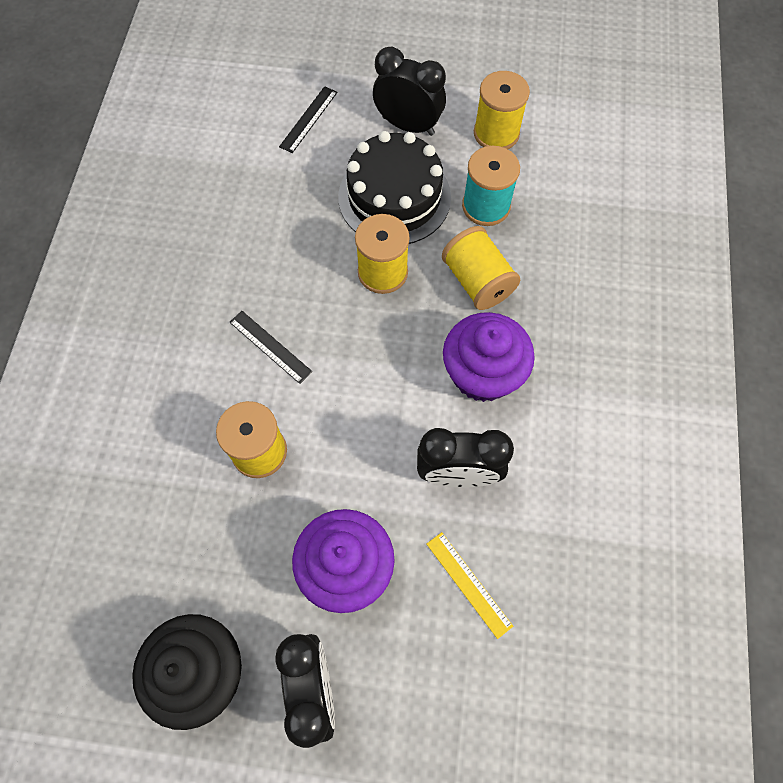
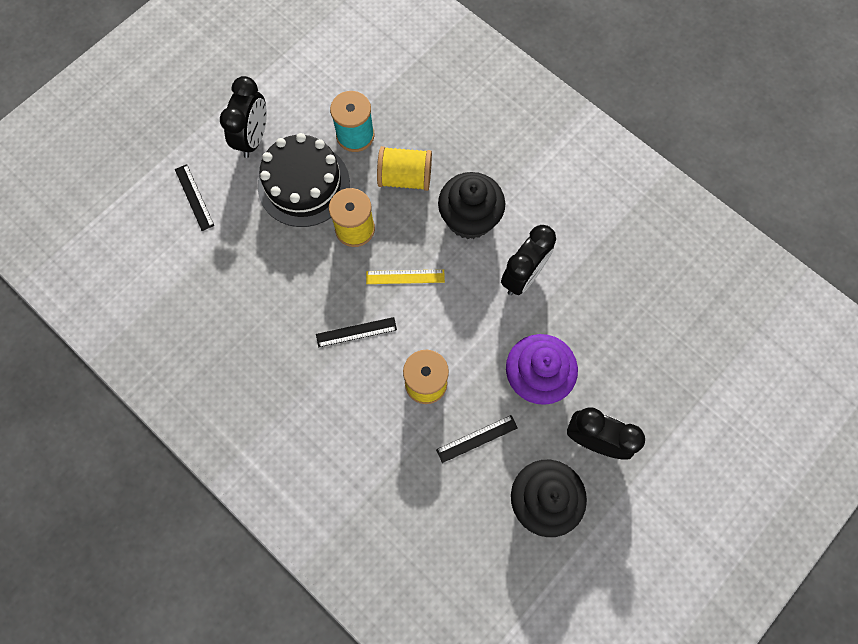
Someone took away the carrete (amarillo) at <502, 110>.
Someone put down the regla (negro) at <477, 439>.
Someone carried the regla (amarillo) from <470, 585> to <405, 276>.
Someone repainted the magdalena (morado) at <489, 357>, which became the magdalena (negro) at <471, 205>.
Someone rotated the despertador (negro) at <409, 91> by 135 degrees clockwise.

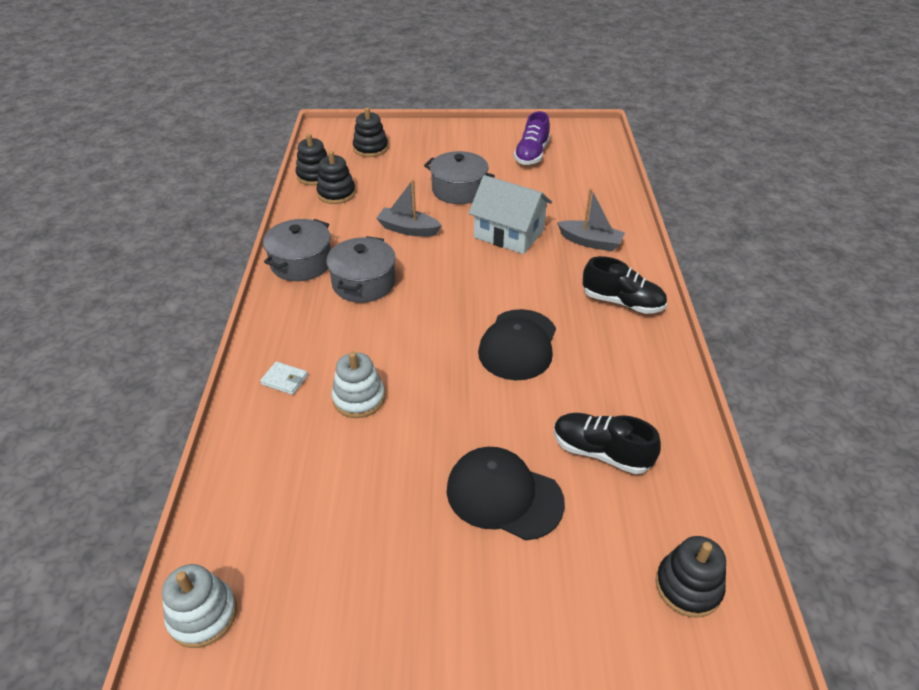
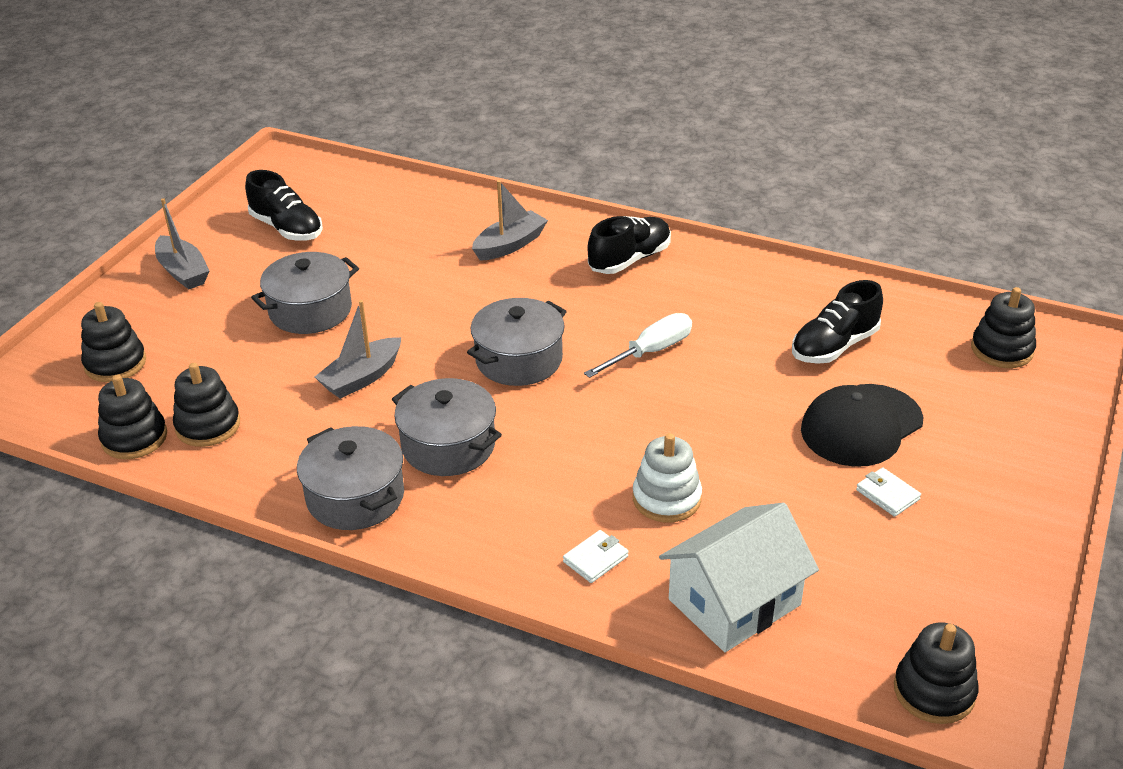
Someone put down the barco (gris) at <182, 243>.
Someone put down the olla (gris) at <517, 342>.
Someone put down the cartera (blanco) at <888, 492>.
Someone carried the casa (blanco) from <510, 214> to <739, 577>.
Someone swapped the gorra (negro) at <517, 344> for the destornillador (blanco) at <638, 345>.
Someone repainted the juguete apilable (blanco) at <199, 606>, which became the juguete apilable (negro) at <936, 673>.
Someone repainted the zapato (morado) at <532, 138>, which became the zapato (negro) at <284, 205>.

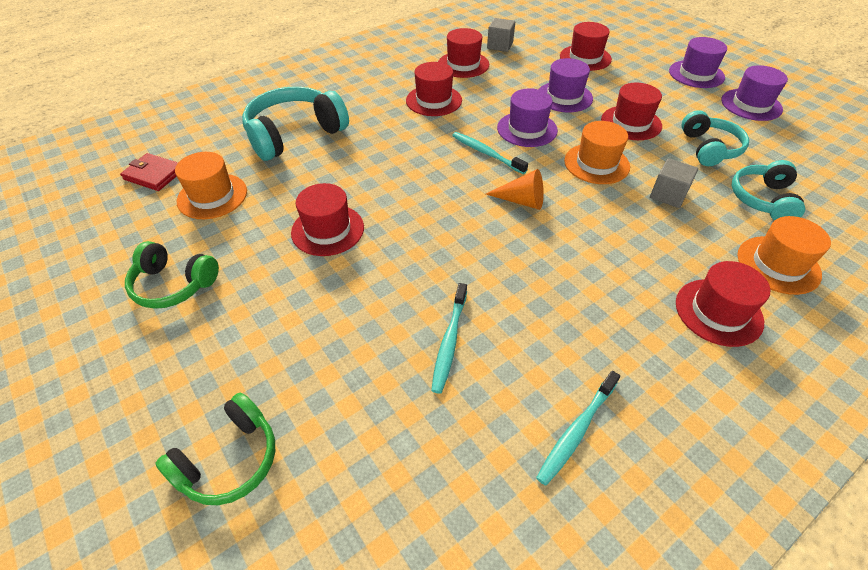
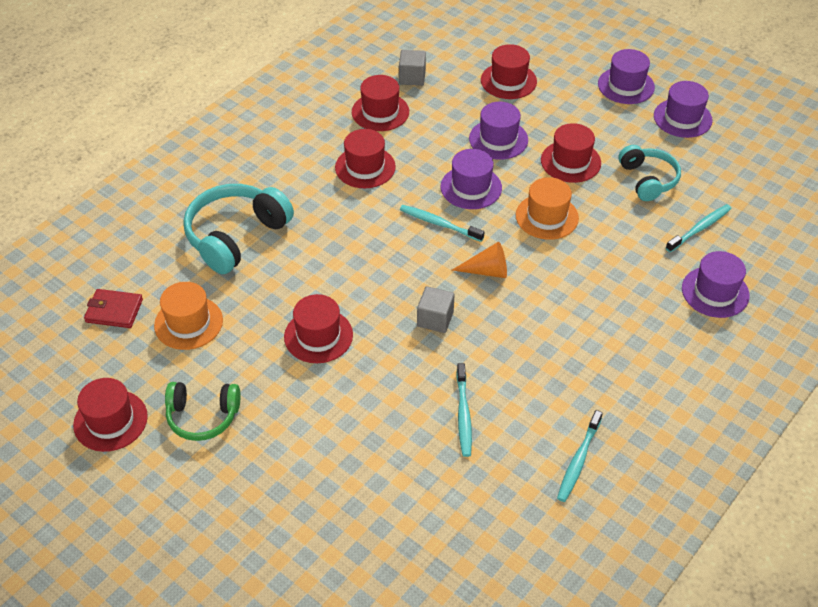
Someone took away the auriculares (verde) at <215, 448>.
Someone carried the cubo (gris) from <674, 183> to <436, 309>.
Someone carried the sombrero (rojo) from <723, 304> to <110, 415>.
Someone swapped the auriculares (turquesa) at <768, 190> for the cepillo de dientes (turquesa) at <698, 228>.
Someone repainted the sombrero (naranja) at <784, 255>, which became the sombrero (morado) at <716, 284>.

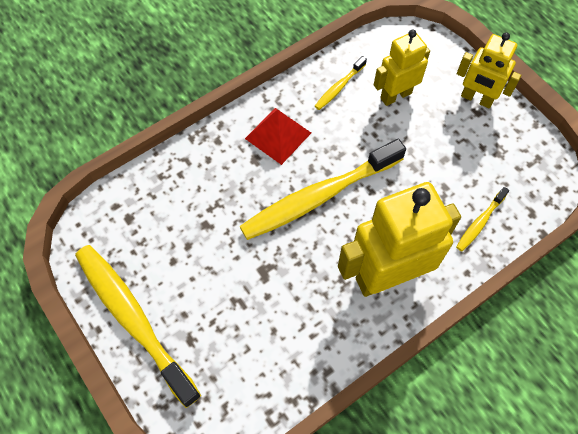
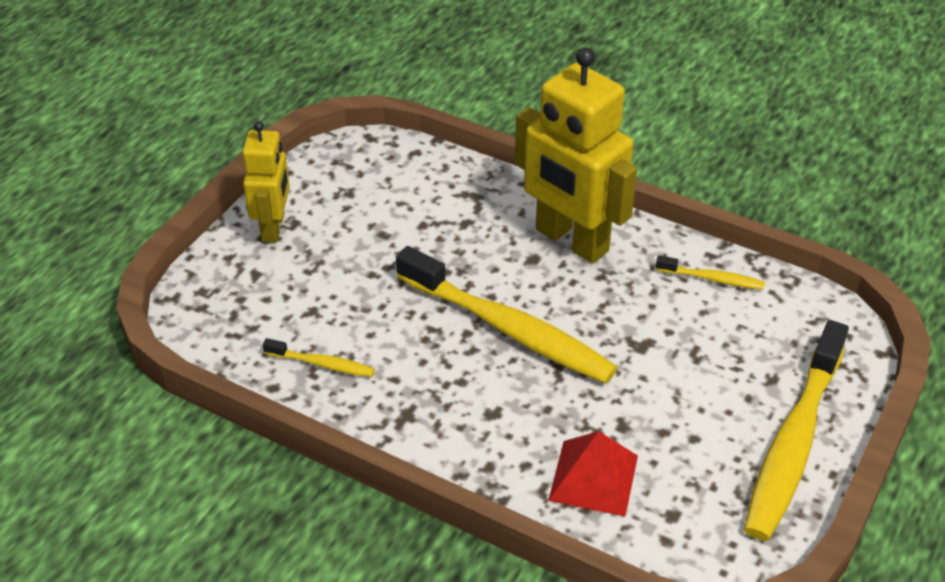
Someone took away the robot (amarillo) at <402, 67>.
Someone carried the pirámide (rojo) from <278, 136> to <593, 474>.
Someone carried the cepillo de dientes (amarillo) from <482, 219> to <710, 272>.

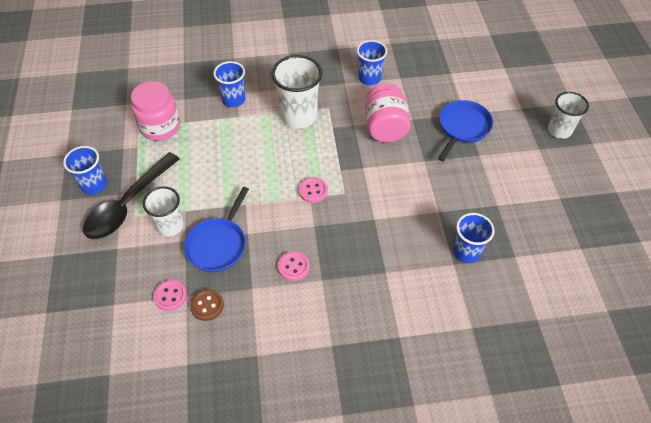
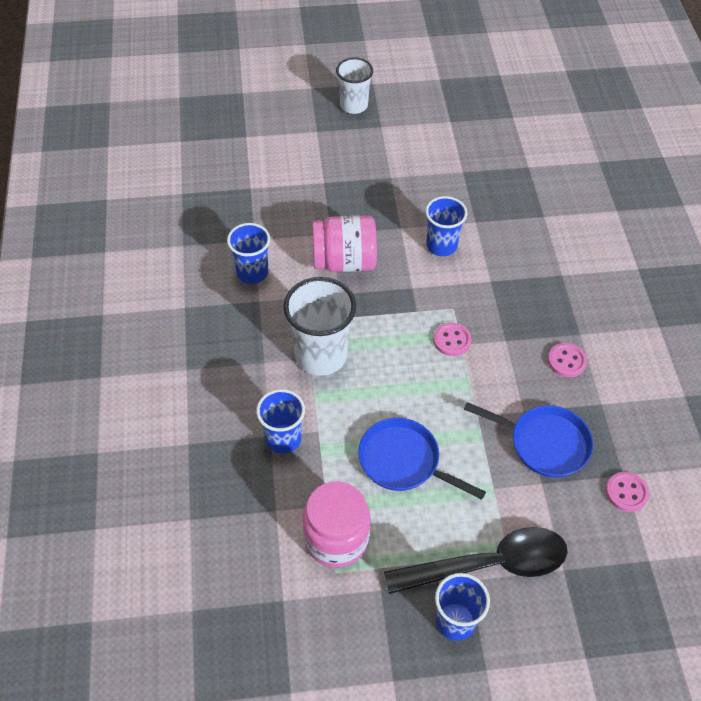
Someone took away the vaso (blanco) at <163, 211>.
Someone took away the botón (marrón) at <207, 305>.
Someone carried the sartén (azul) from <465, 130> to <422, 459>.
Someone carried the vaso (azul) from <473, 238> to <446, 226>.
Someone rotated the cuchara (negro) at <131, 195> by 45 degrees counterclockwise.

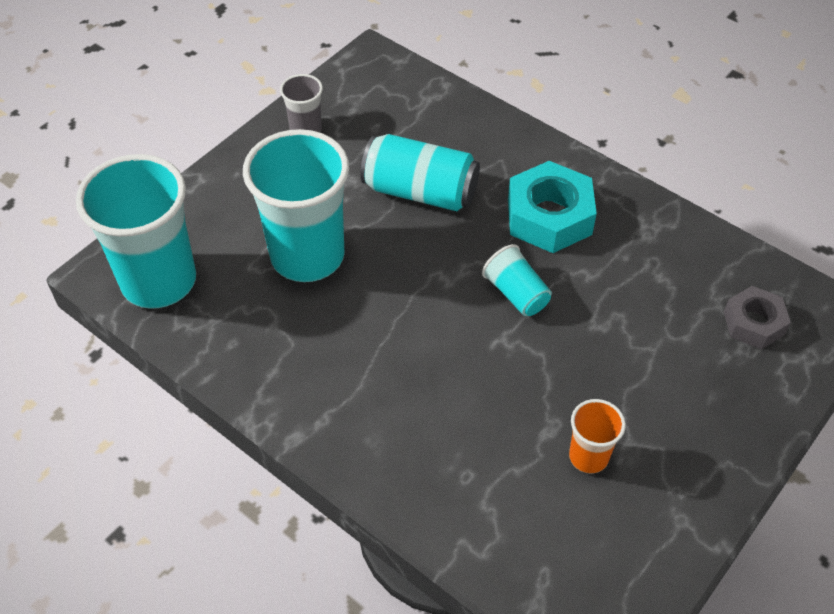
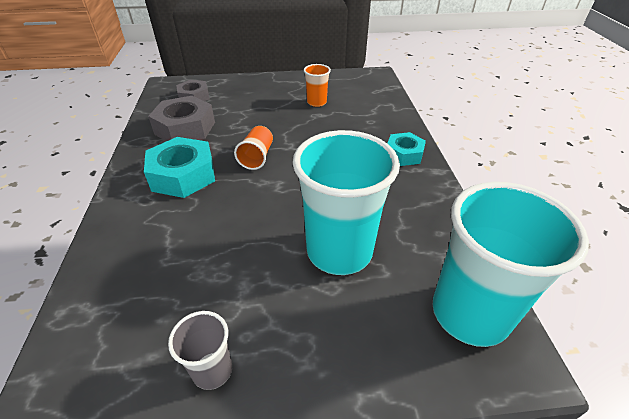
Someone took away the lata (turquesa) at <420, 172>.
Someone put down the tuerca (gris) at <181, 118>.
Someone put down the tuerca (turquesa) at <406, 149>.
Someone repainted the vaso (turquesa) at <517, 280>, which became the vaso (naranja) at <253, 148>.

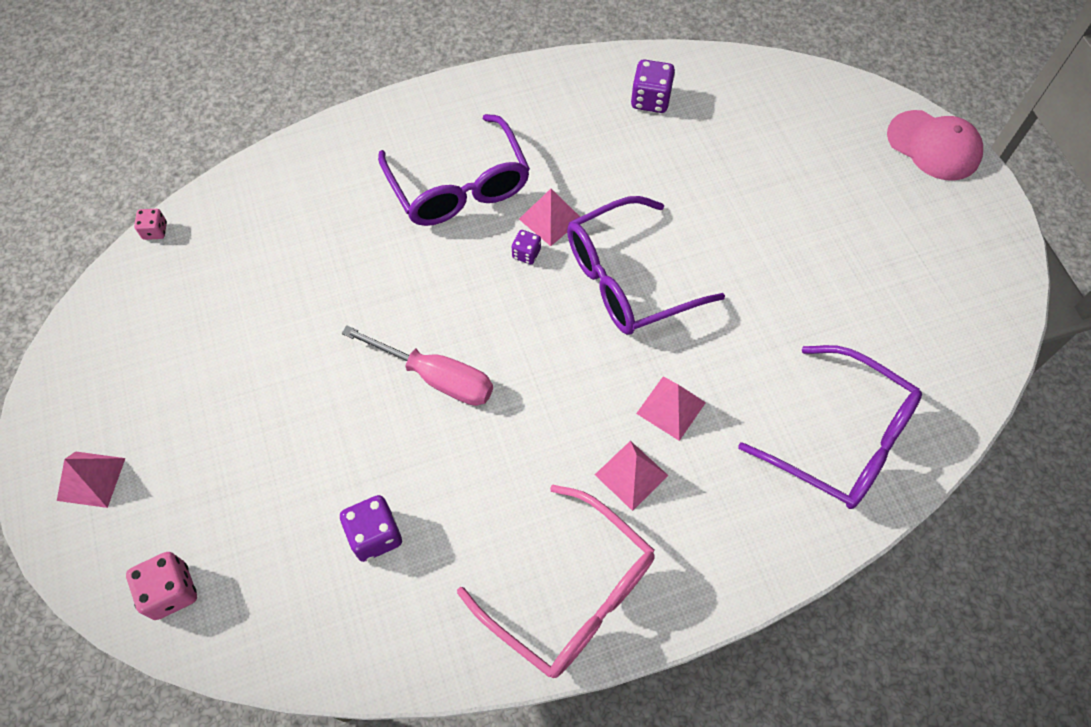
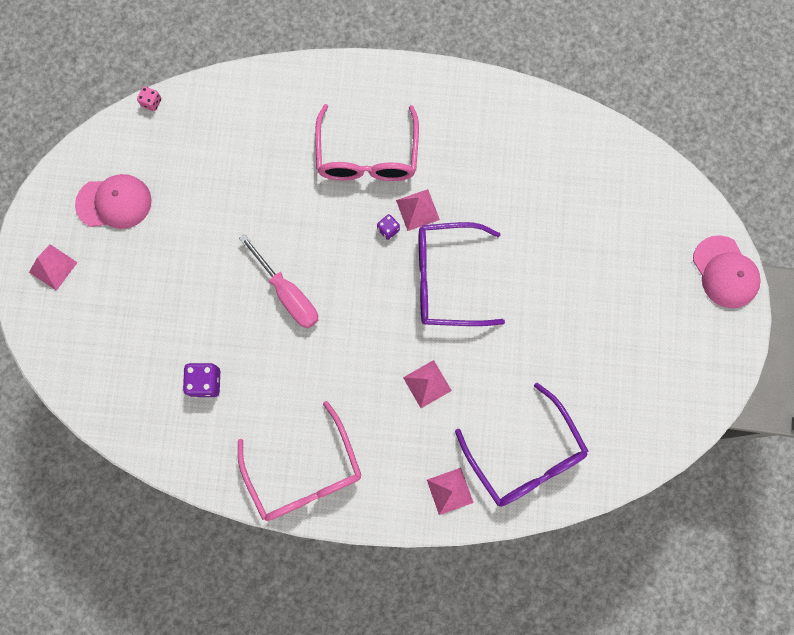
Someone took away the dado (rosa) at <161, 586>.
Someone took away the dado (morado) at <653, 86>.
Someone put down the gorra (rosa) at <113, 201>.
Someone carried the pirámide (rosa) from <632, 476> to <450, 491>.
Someone repainted the gafas (morado) at <454, 170>, which became the gafas (rosa) at <367, 142>.

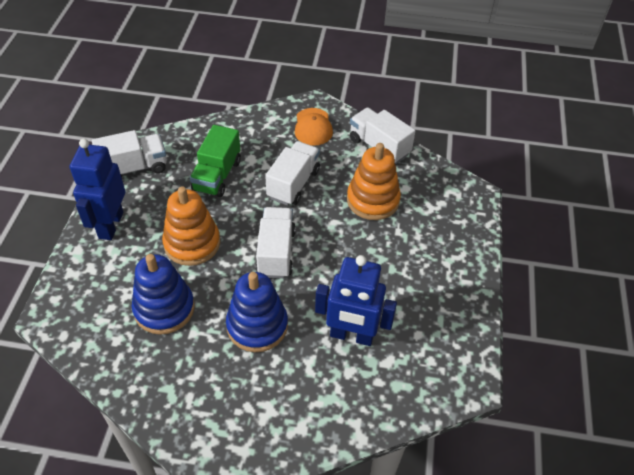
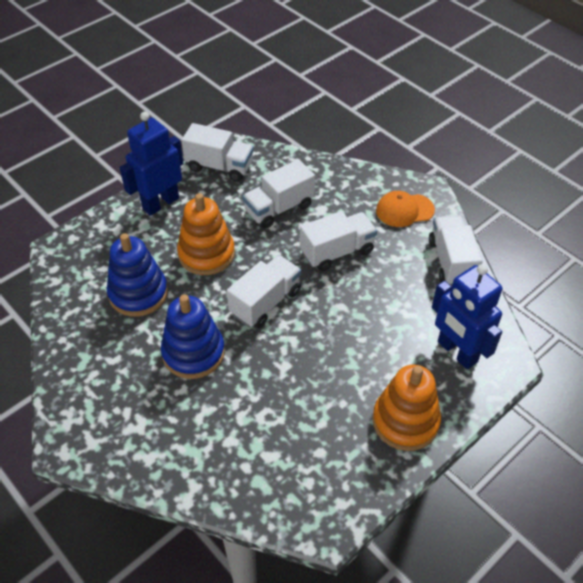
Someone carried the robot (azul) from <356, 300> to <467, 316>.
Someone carried the juguete apilable (naranja) from <374, 181> to <406, 408>.
Someone repainted the camión (verde) at <215, 161>, which became the camión (blanco) at <278, 194>.
Someone rotated the gorra (naranja) at <313, 127> by 45 degrees clockwise.

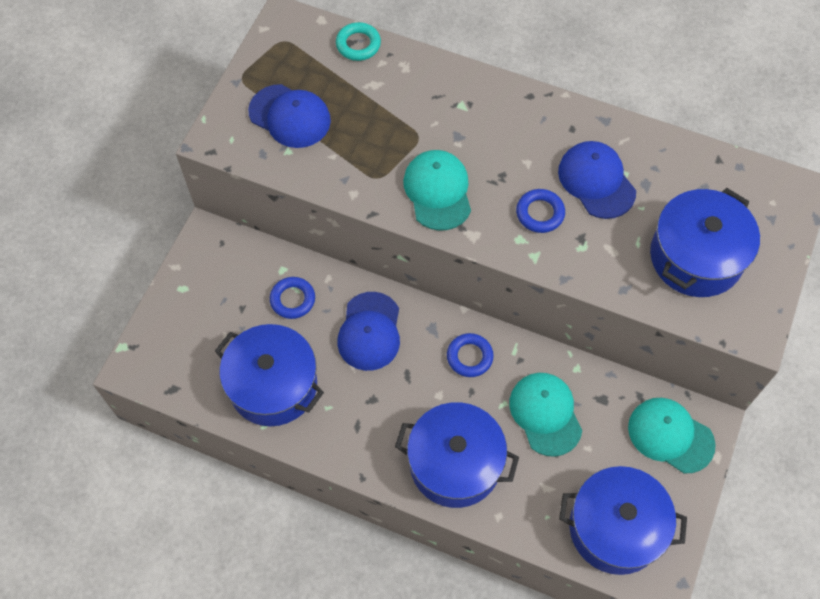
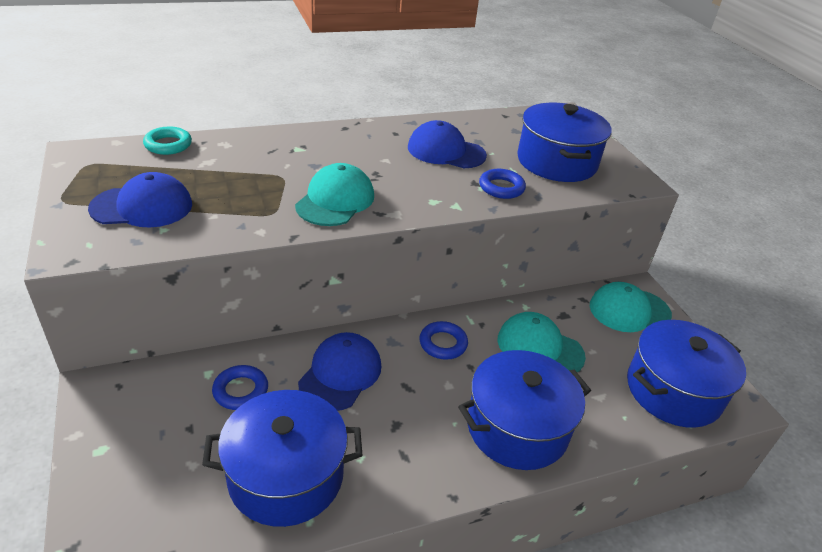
Someone carried the anillo (azul) from <540, 211> to <502, 184>.
Someone rotated the gorra (azul) at <368, 331> by 120 degrees counterclockwise.
Someone rotated the gorra (turquesa) at <437, 190> by 75 degrees clockwise.

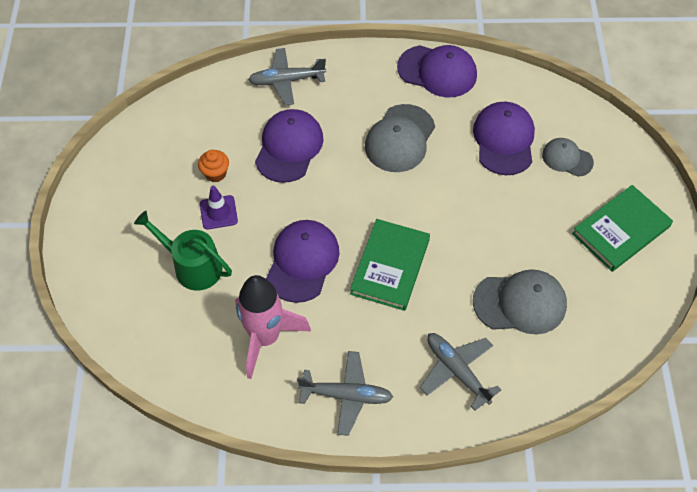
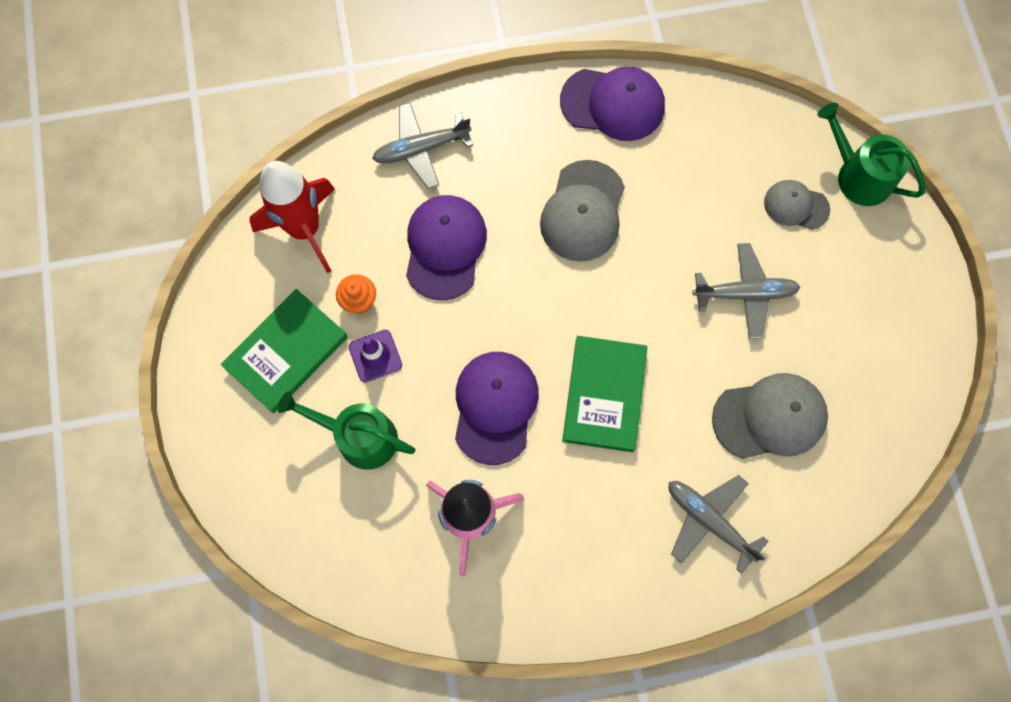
Someone took away the gorra (morado) at <504, 138>.
Someone put down the cohete (rojo) at <292, 217>.
Someone put down the regadera (verde) at <871, 154>.
Someone carried the avión (gris) from <345, 393> to <746, 291>.
Someone carried the libro (verde) from <622, 228> to <284, 351>.

